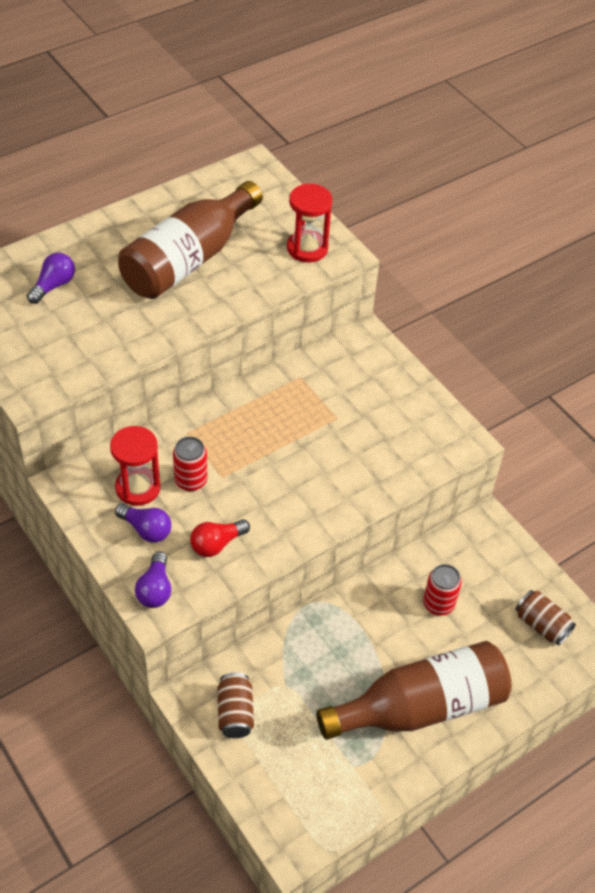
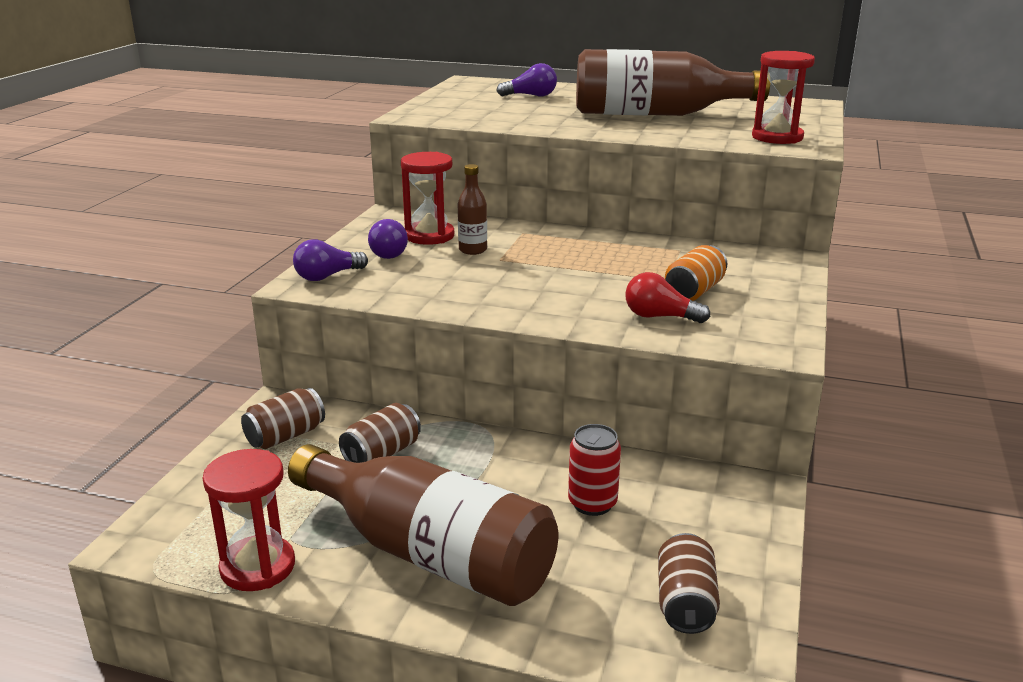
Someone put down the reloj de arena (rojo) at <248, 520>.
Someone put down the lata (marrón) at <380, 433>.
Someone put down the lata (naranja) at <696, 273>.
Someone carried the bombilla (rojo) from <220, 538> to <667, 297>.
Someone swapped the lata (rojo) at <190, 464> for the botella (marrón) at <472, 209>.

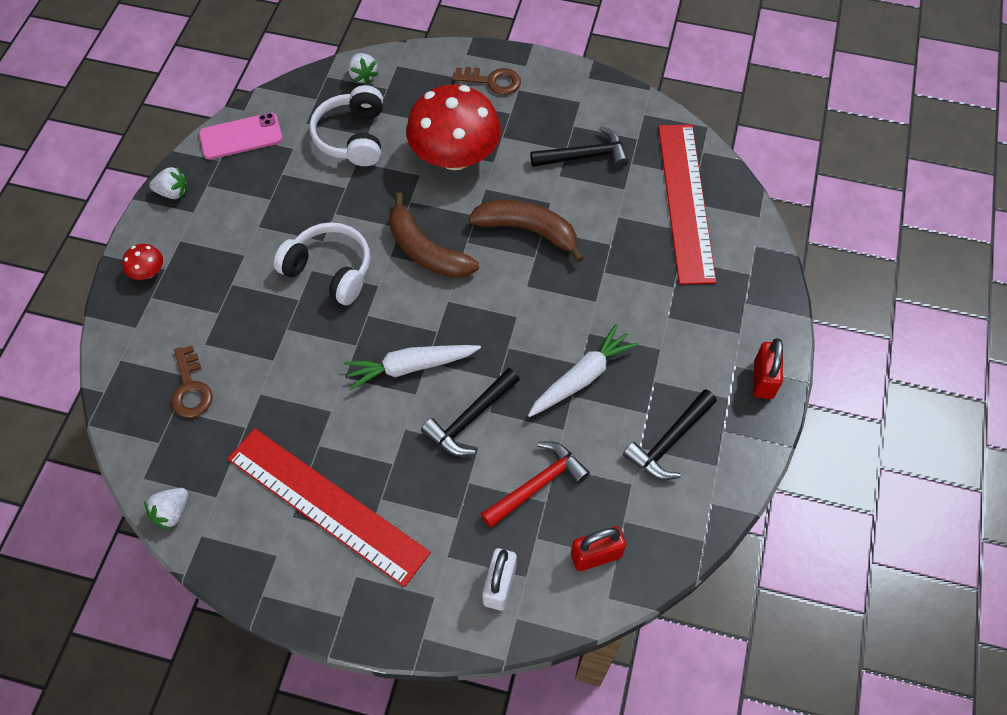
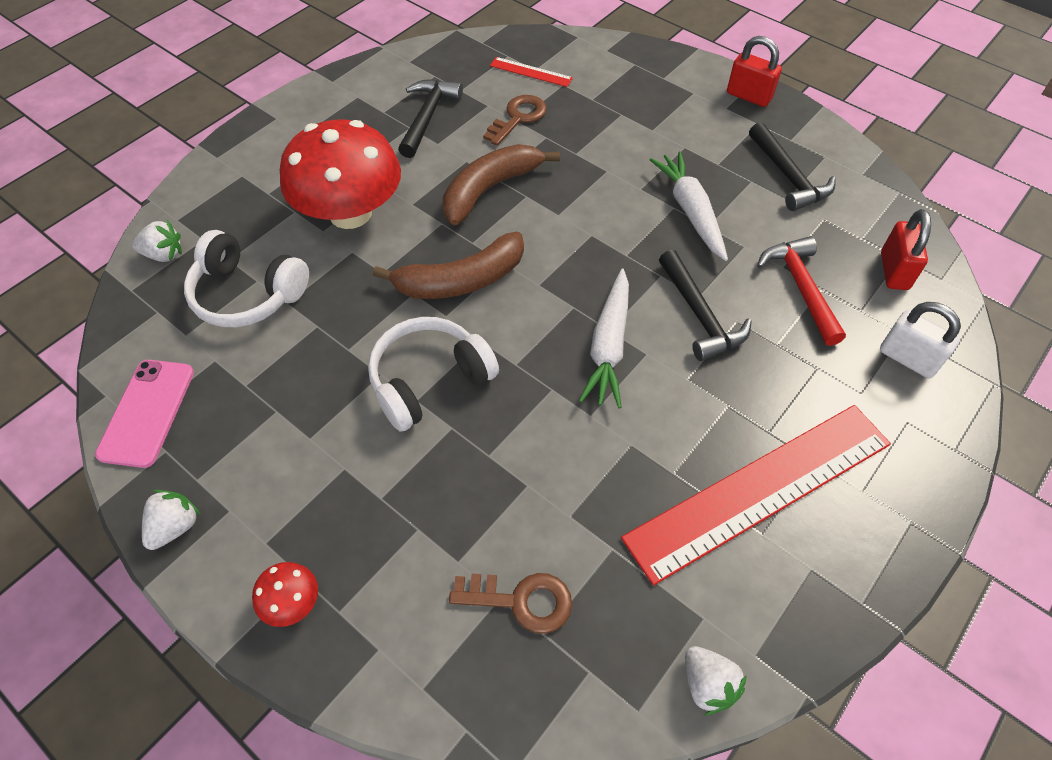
Someone carried the llave (marrón) from <486, 81> to <515, 120>.
Someone scaled the regla (rojo) at <687, 204> by 0.41.

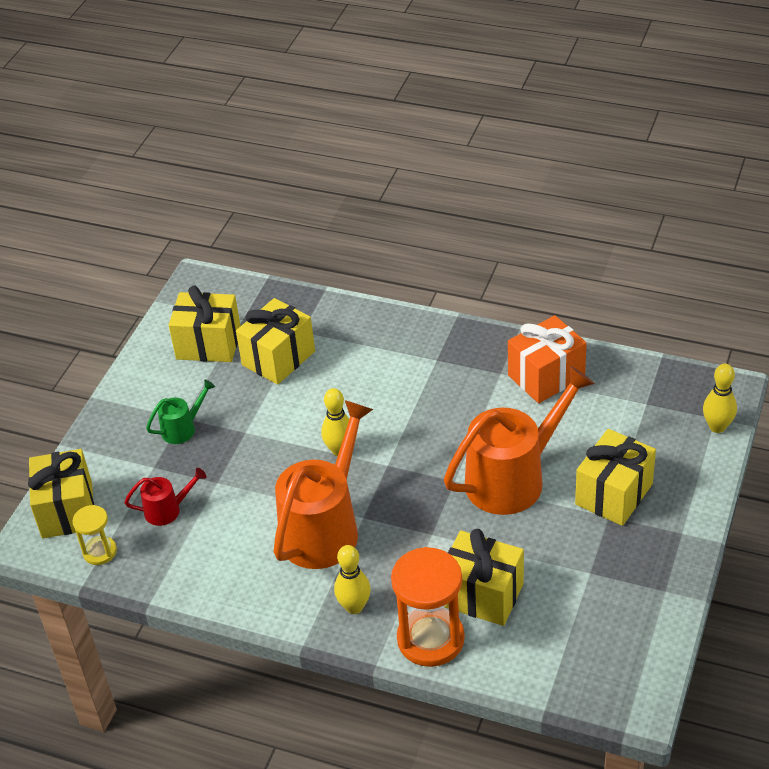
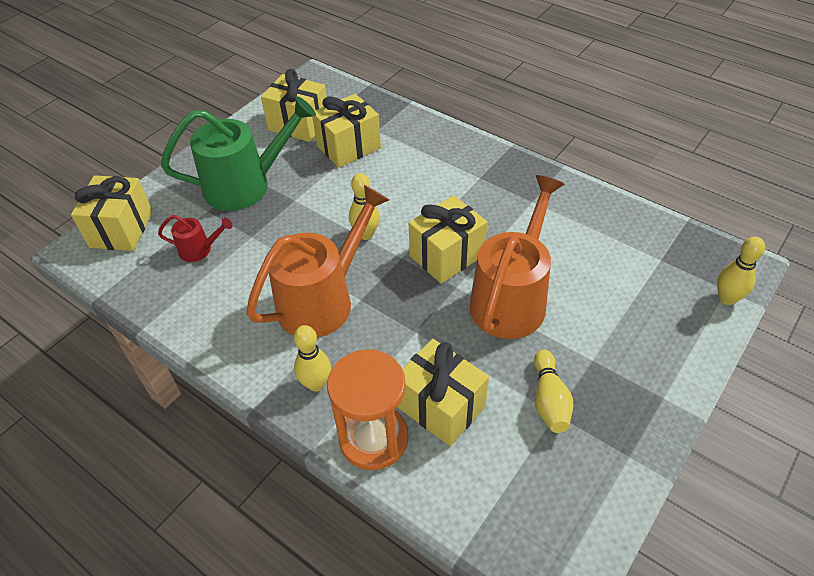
Someone took away the reloj de arena (amarillo) at <94, 535>.
Someone took away the regalo (naranja) at <547, 359>.
Someone put down the bolo (amarillo) at <553, 391>.
Someone carried the regalo (amarillo) from <615, 477> to <448, 239>.
Someone rotated the regadera (naranja) at <519, 440> by 45 degrees counterclockwise.
Someone scaled the regadera (verde) at <180, 411> by 2.17.

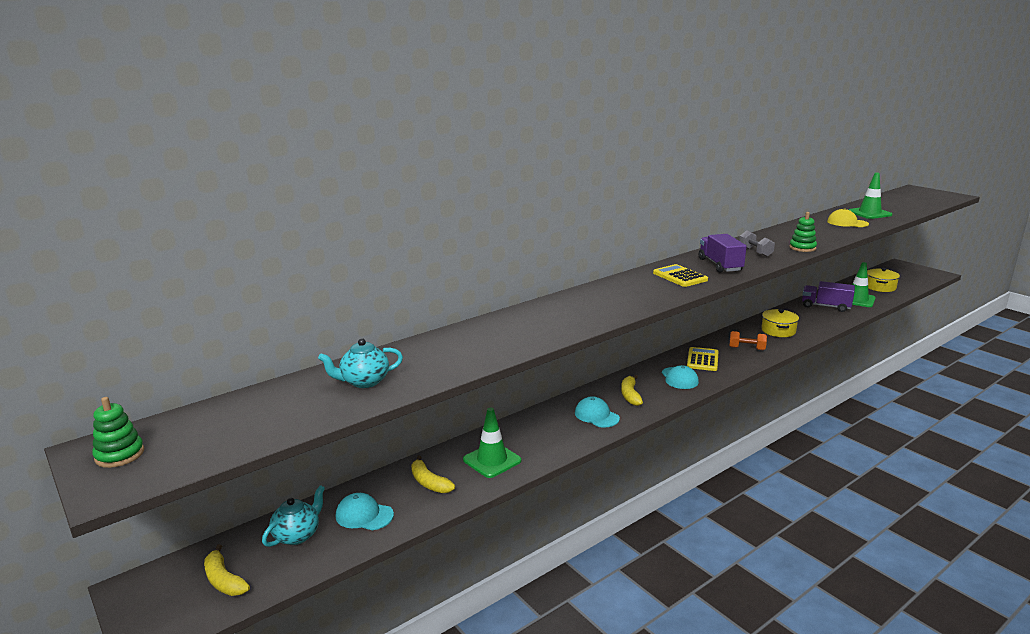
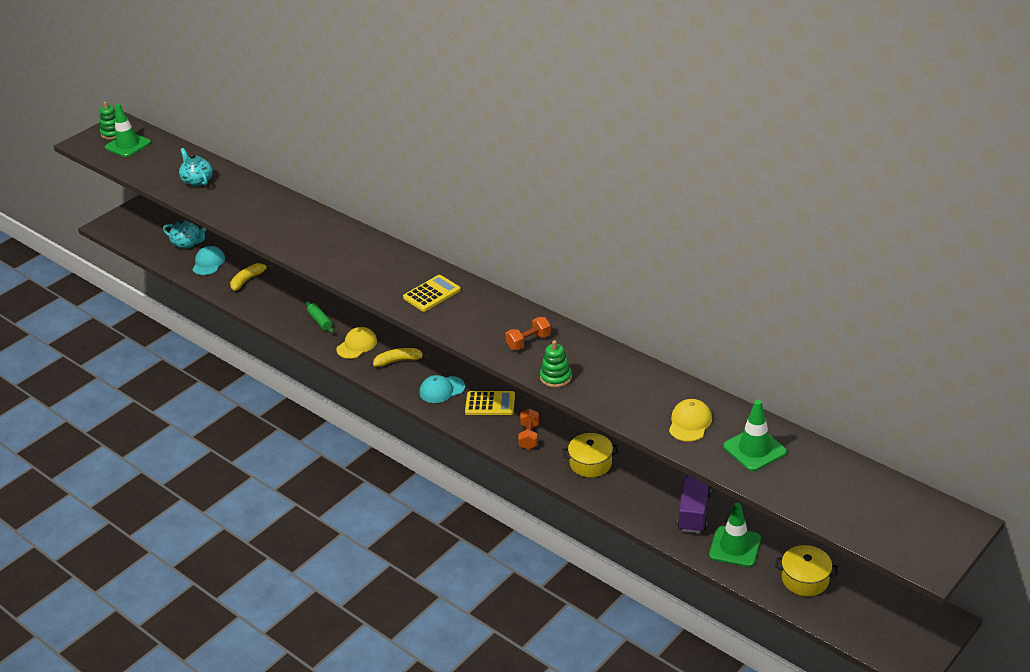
Someone took away the plátano (amarillo) at <227, 570>.
Someone took away the camión (morado) at <723, 253>.
Someone put down the rodillo (verde) at <319, 317>.
Someone carried the cono de tráfico (verde) from <492, 443> to <128, 130>.
Someone repainted the gorra (turquesa) at <597, 411>, which became the gorra (amarillo) at <356, 343>.
Someone repainted the mancuerna (gris) at <757, 244>, which became the mancuerna (naranja) at <528, 333>.

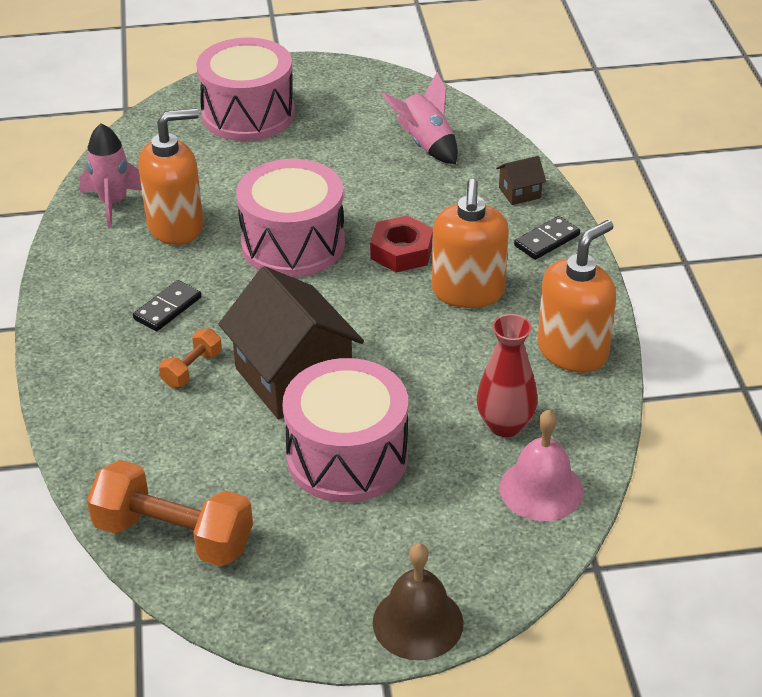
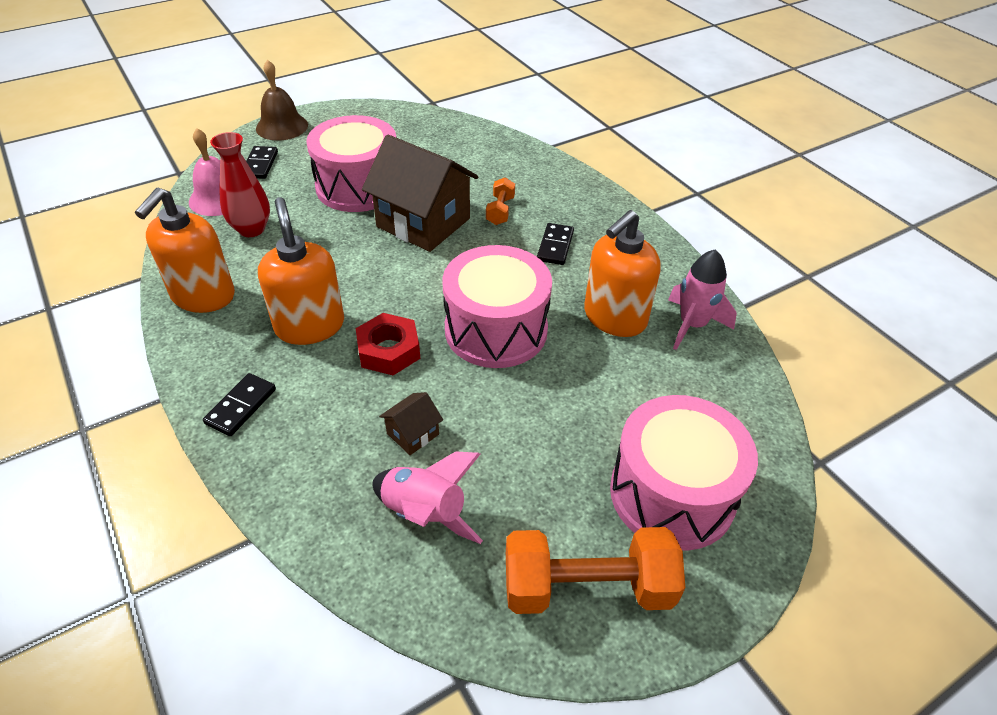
Someone put down the ficha de dominó (negro) at <262, 162>.
Someone carried the mancuerna (naranja) from <170, 513> to <595, 570>.
Someone carried the casa (marrón) from <521, 180> to <411, 423>.

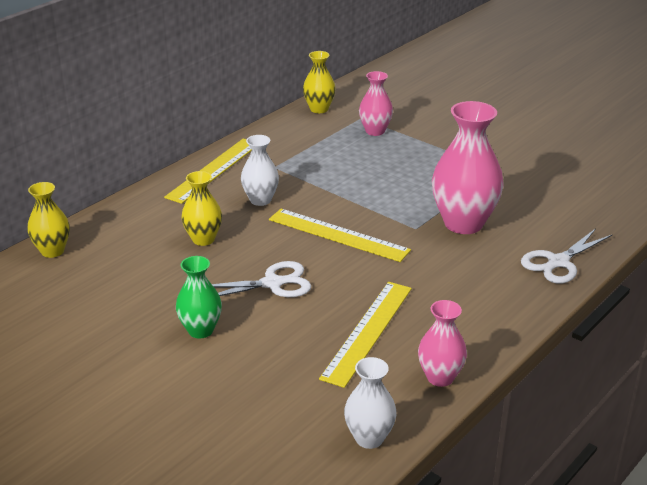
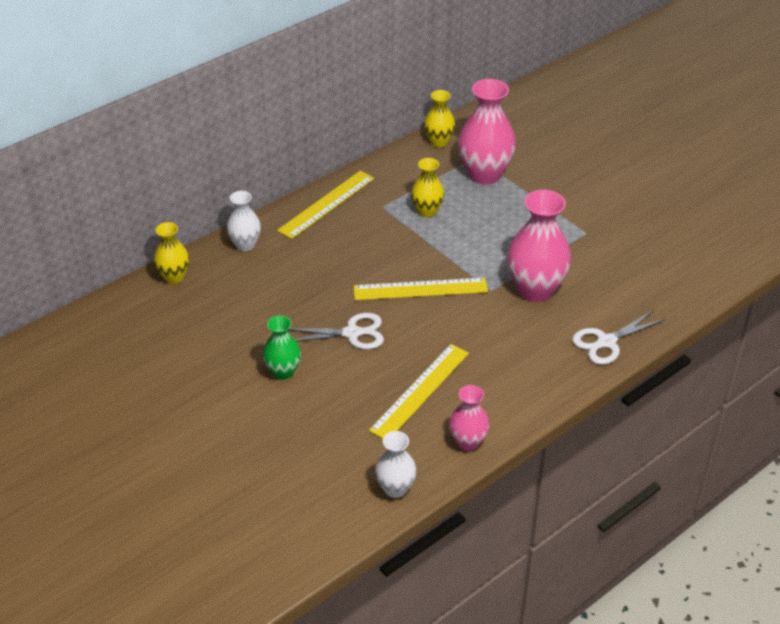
Someone carried the florero (amarillo) from <201, 208> to <428, 187>.
Someone carried the florero (blanco) from <260, 170> to <244, 221>.
Someone rotated the regla (amarillo) at <340, 235> by 45 degrees counterclockwise.
Someone scaled the florero (rosa) at <376, 103> by 1.78.

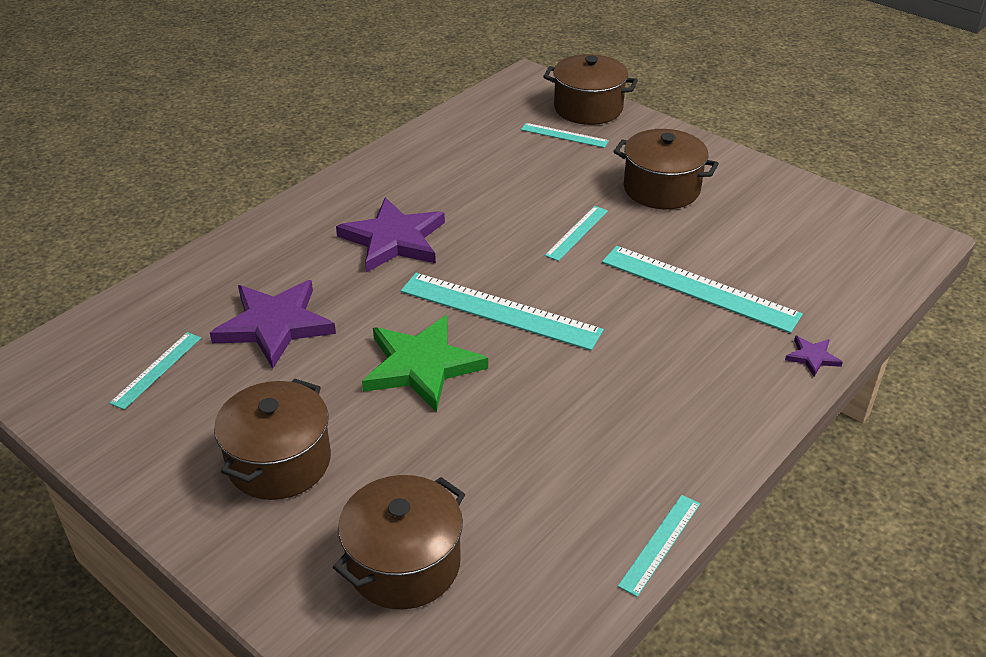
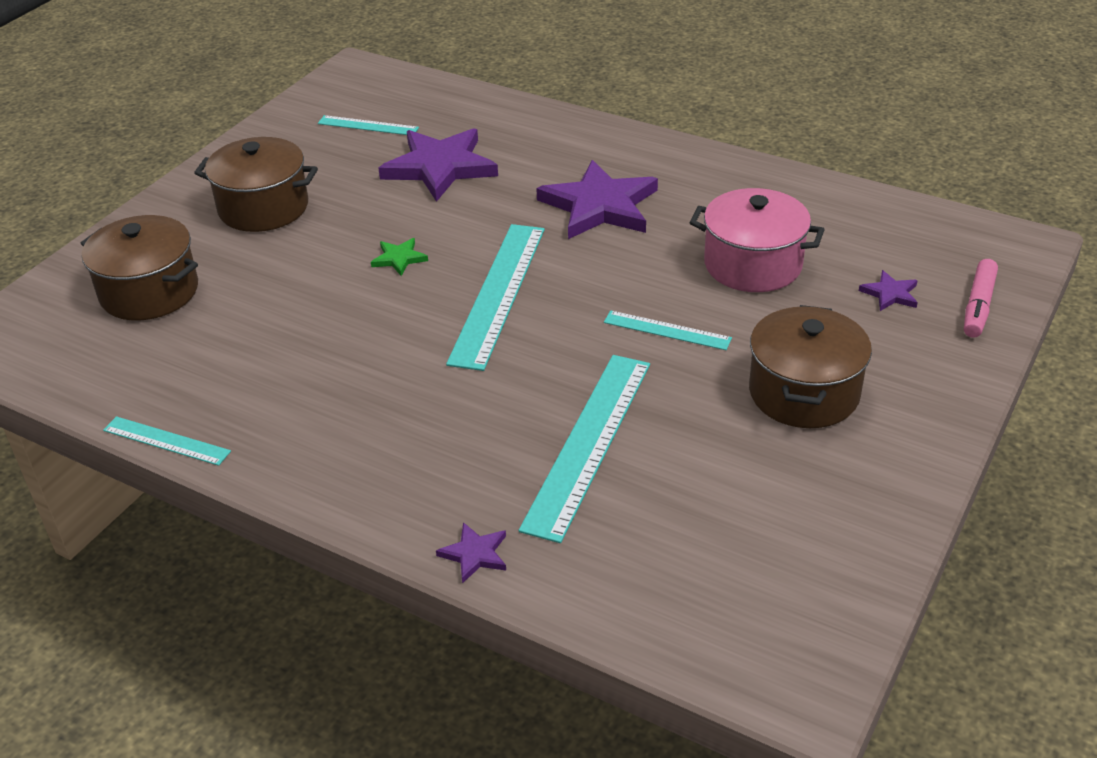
Someone put down the olla (rosa) at <757, 240>.
Someone swapped the regla (turquesa) at <565, 135> for the estrella (morado) at <888, 290>.
Someone swapped the olla (marrón) at <590, 89> for the rotulador (rosa) at <981, 298>.
Someone scaled the estrella (verde) at <425, 363> by 0.44.

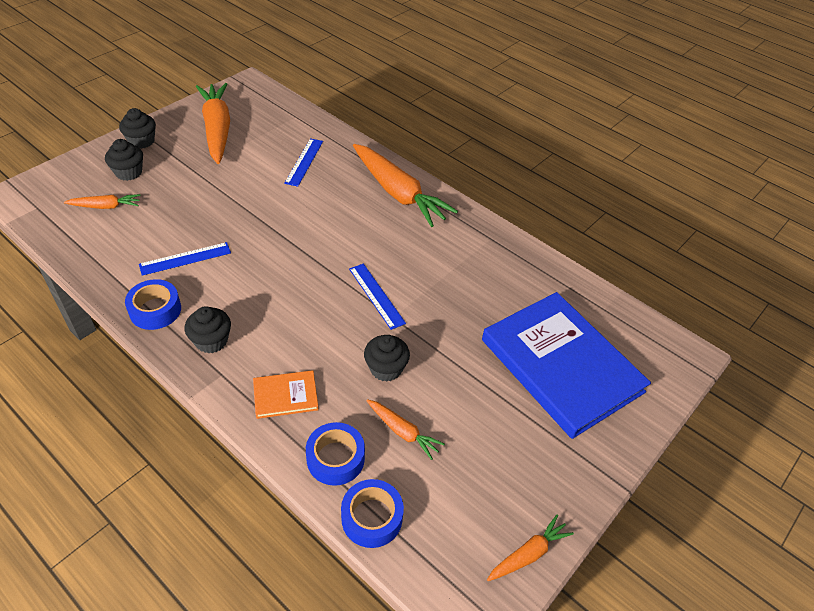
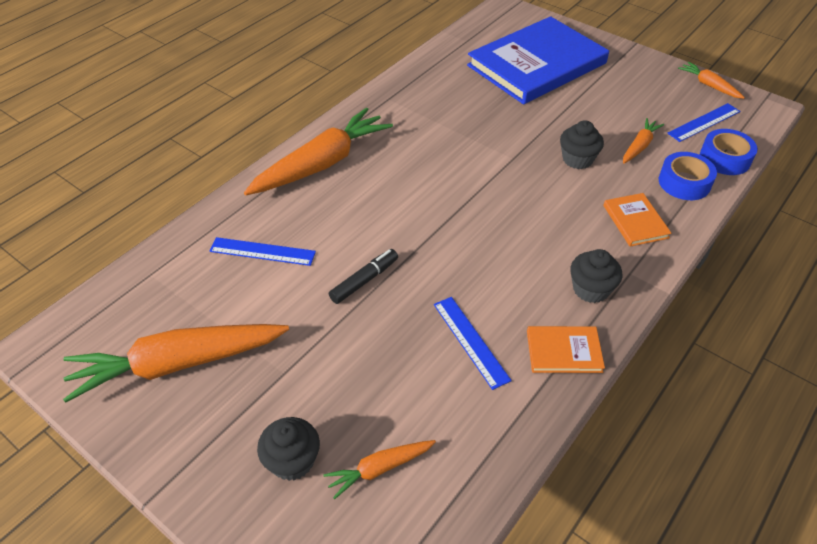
Someone took away the magdalena (negro) at <137, 128>.
Someone put down the rotulador (negro) at <363, 276>.
Someone carried the regla (azul) from <377, 296> to <703, 122>.
Someone swapped the cinta adhesiva (azul) at <153, 304> for the libro (naranja) at <566, 349>.
Someone rotated the zanahoria (naranja) at <102, 201> by 105 degrees counterclockwise.

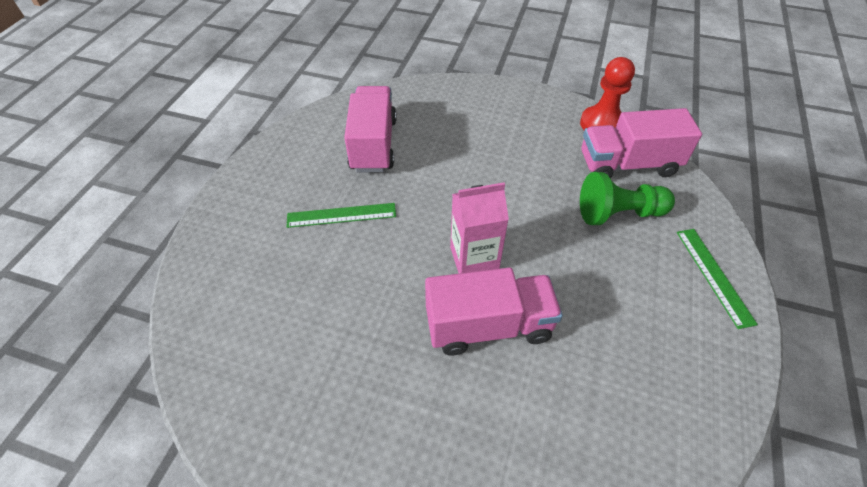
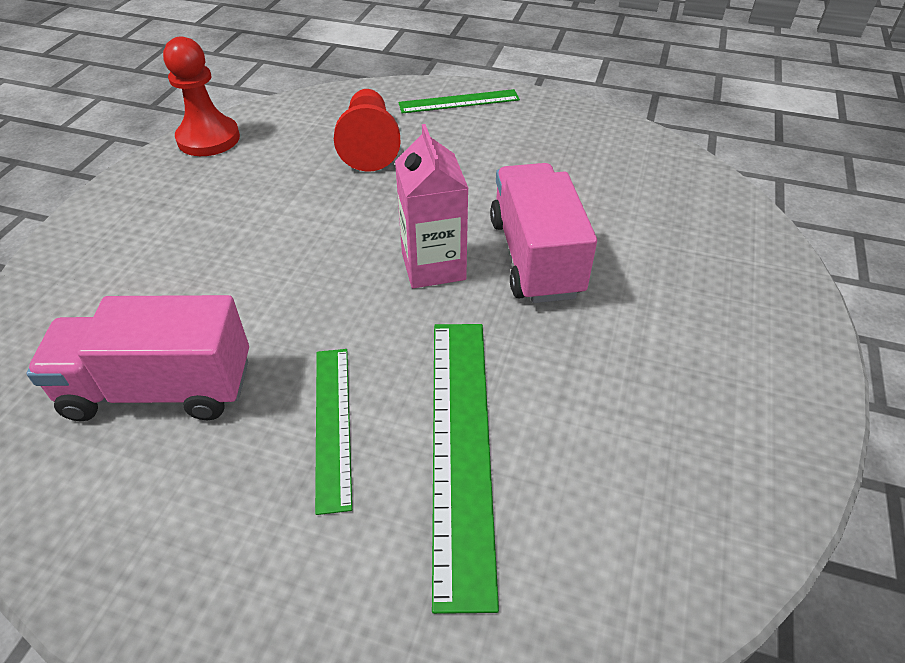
Someone took away the camión (rosa) at <641, 143>.
Someone put down the regla (verde) at <465, 469>.
Someone repainted the peón (verde) at <627, 198>, which became the peón (rojo) at <367, 130>.

